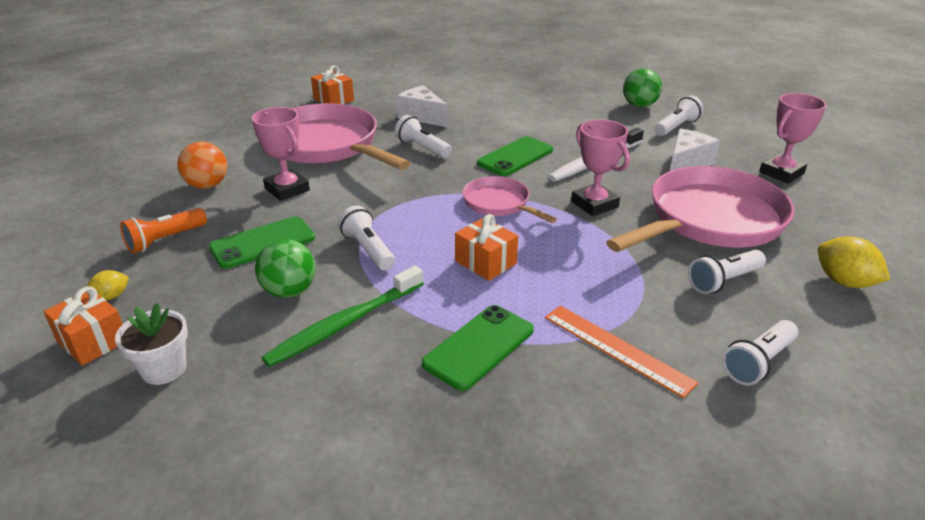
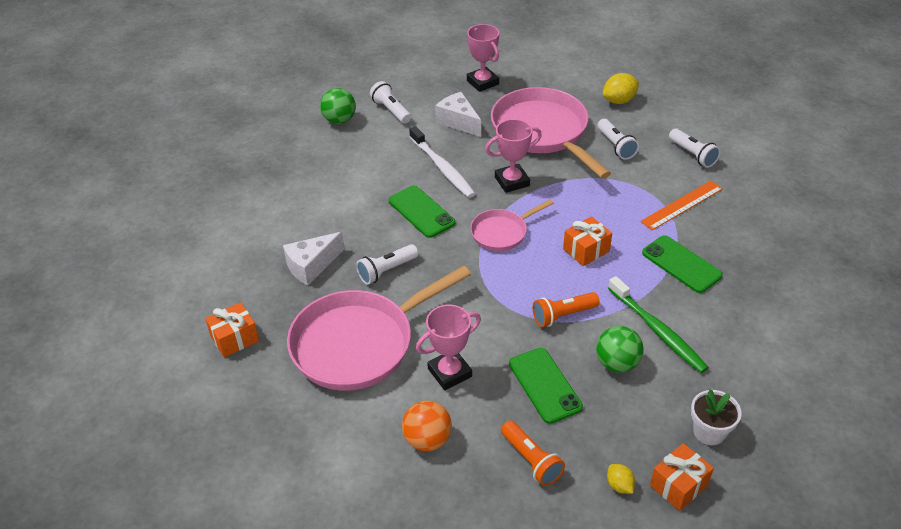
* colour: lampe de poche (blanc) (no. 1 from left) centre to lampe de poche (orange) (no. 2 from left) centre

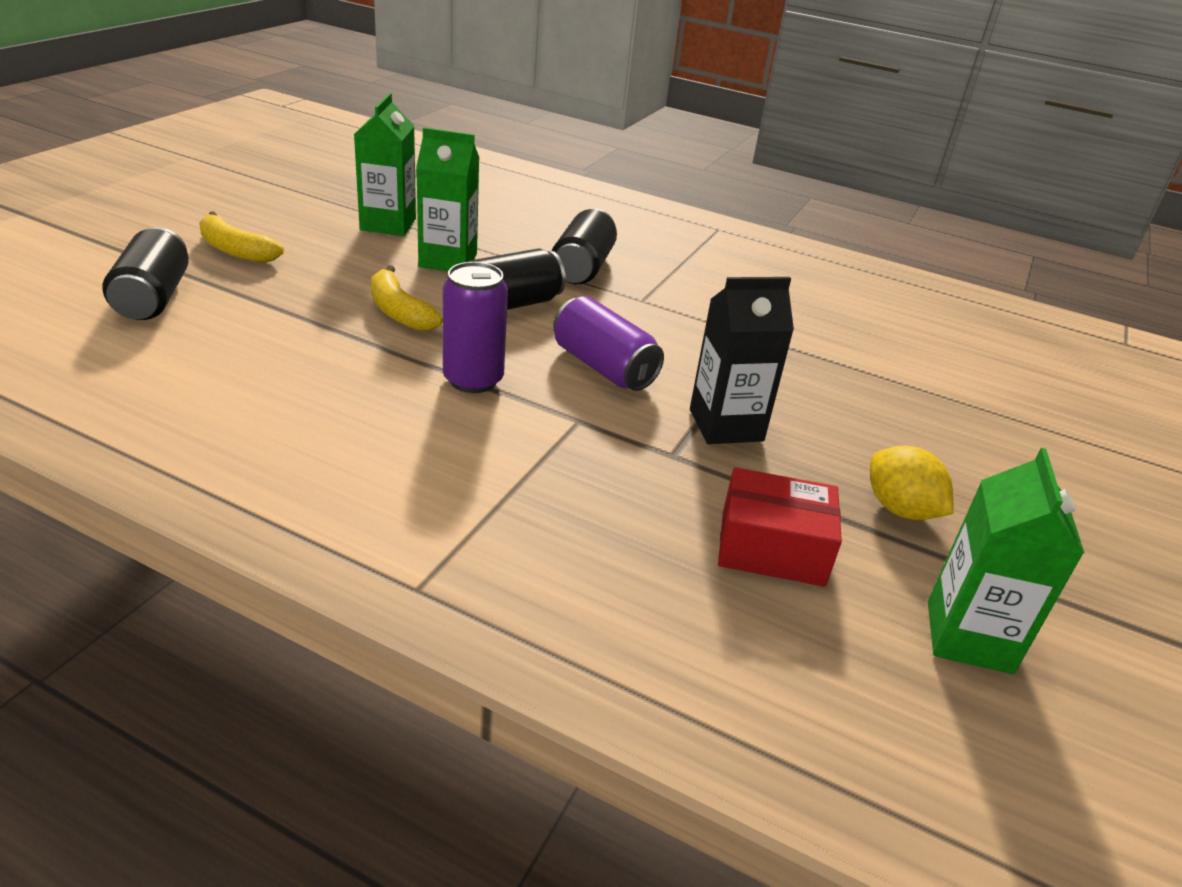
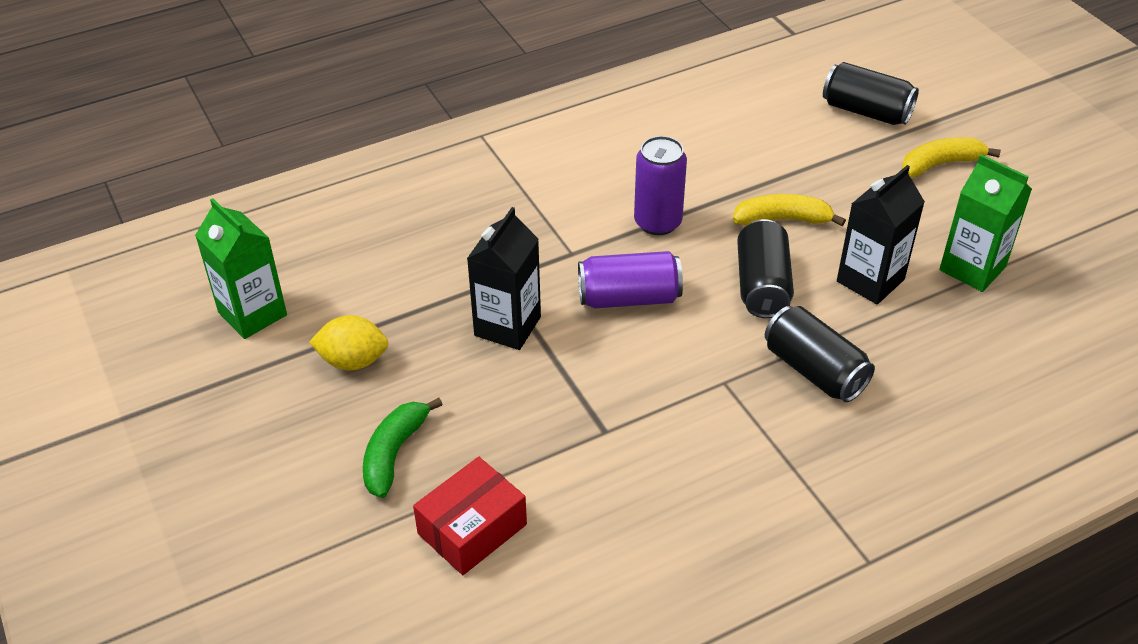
* colour: brique de lait (vert) (no. 2 from left) top centre to brique de lait (noir) (no. 2 from left) middle right
* relocated: boîte (rouge) centre to bottom centre
* appeared: banane (vert) bottom centre

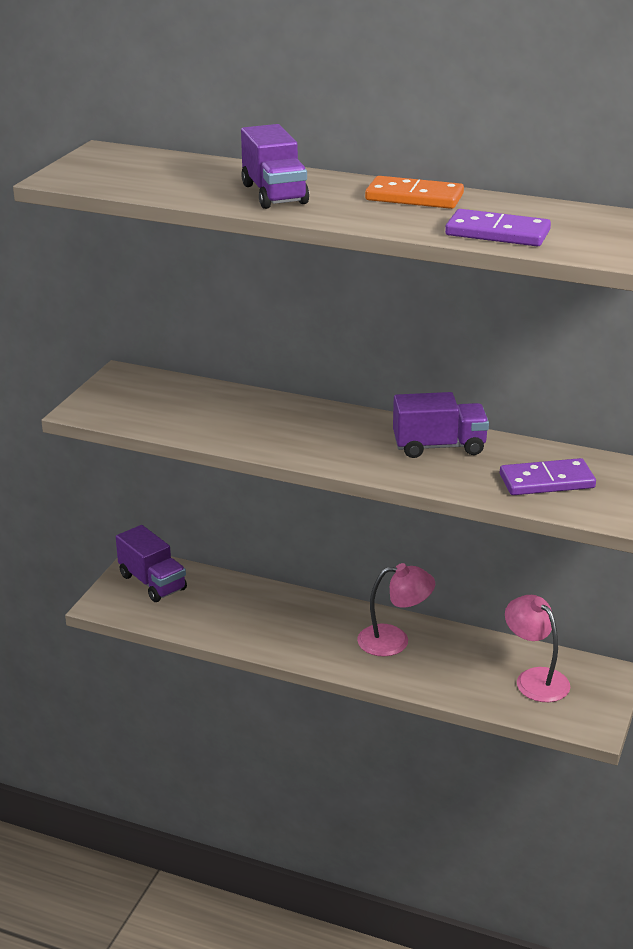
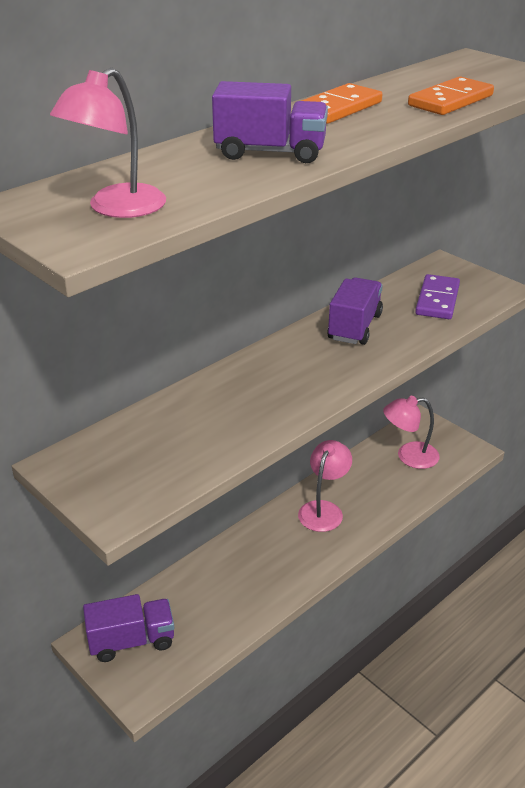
* colour: domino (violet) (no. 1 from left) top right to domino (orange) (no. 2 from left) top right
* appeared: lampe (rose) (no. 1 from left) top left

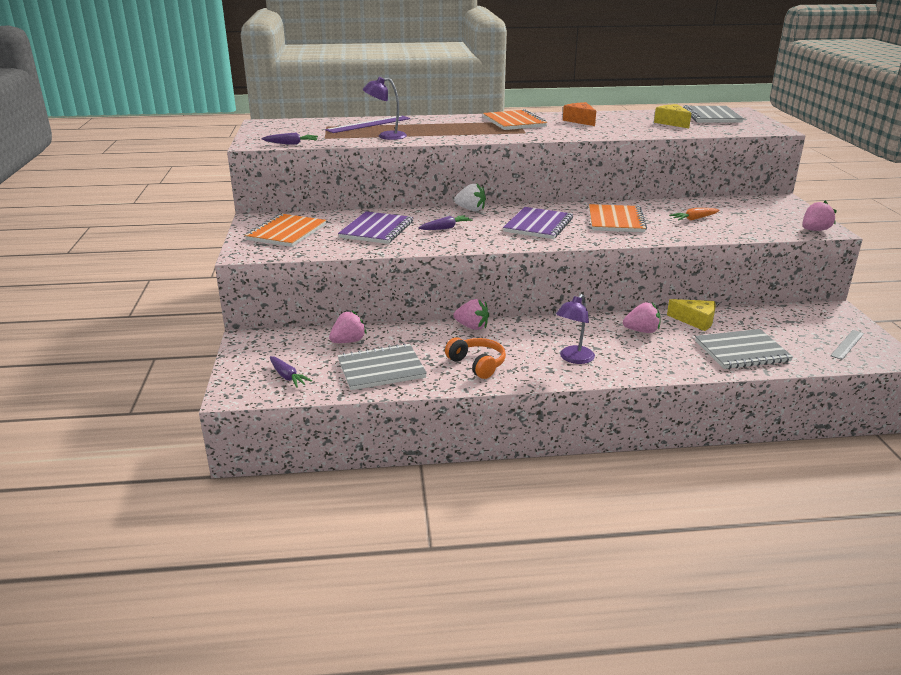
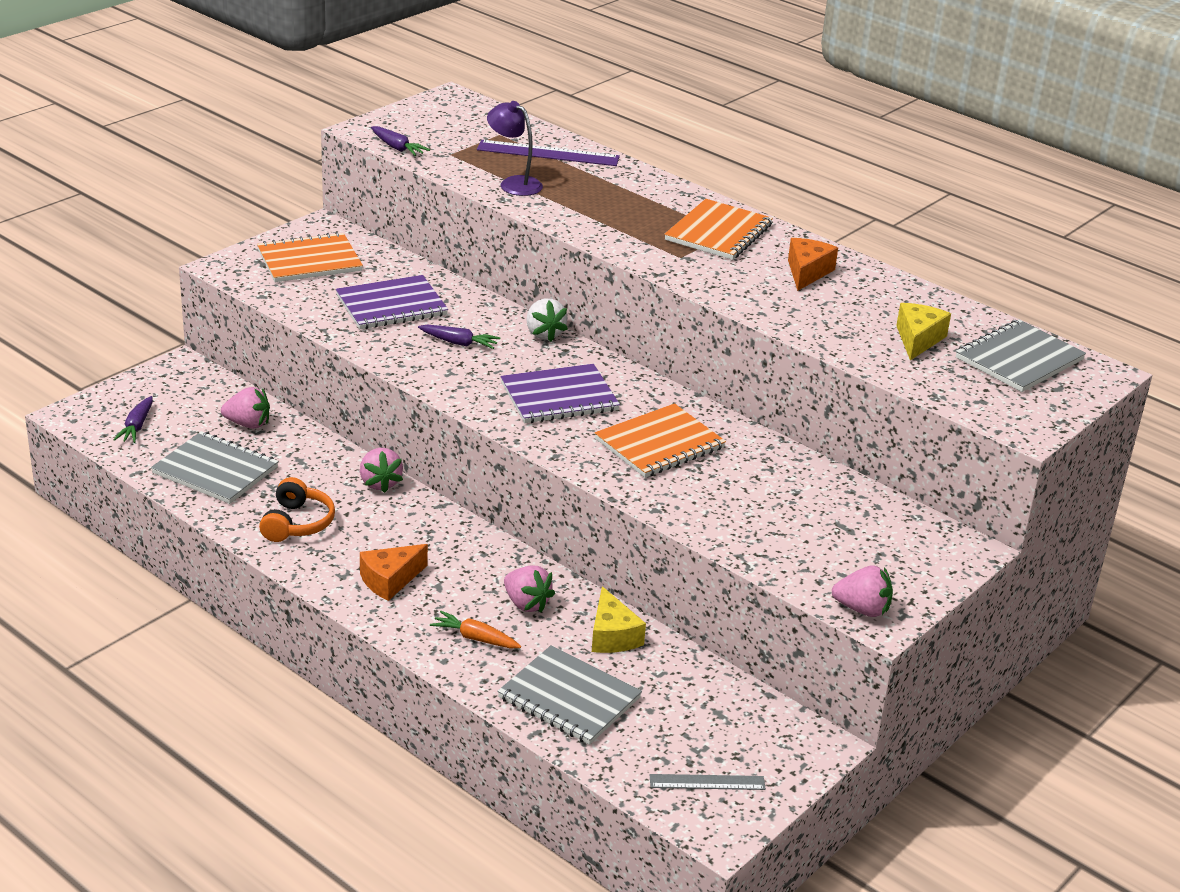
* exchanged: lampe (violet) (no. 2 from left) centre to fromage (orange) (no. 1 from left) centre
* relocated: carotte (orange) top right to bottom centre

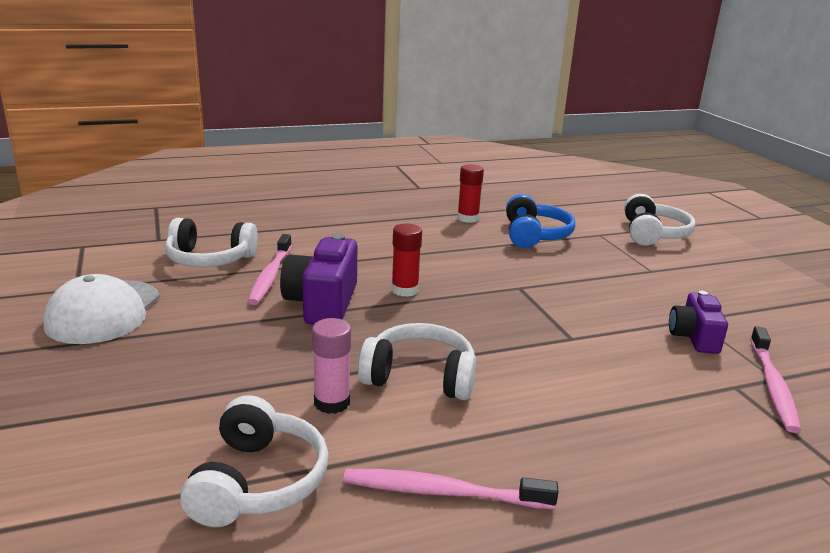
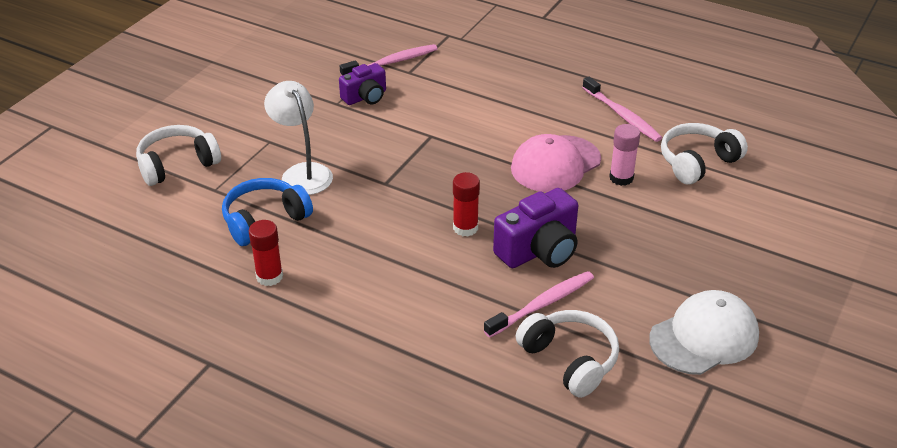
* exchanged: casque audio (blanc) (no. 3 from left) centre to casquette (rose) centre
* appeared: lampe (blanc) top left

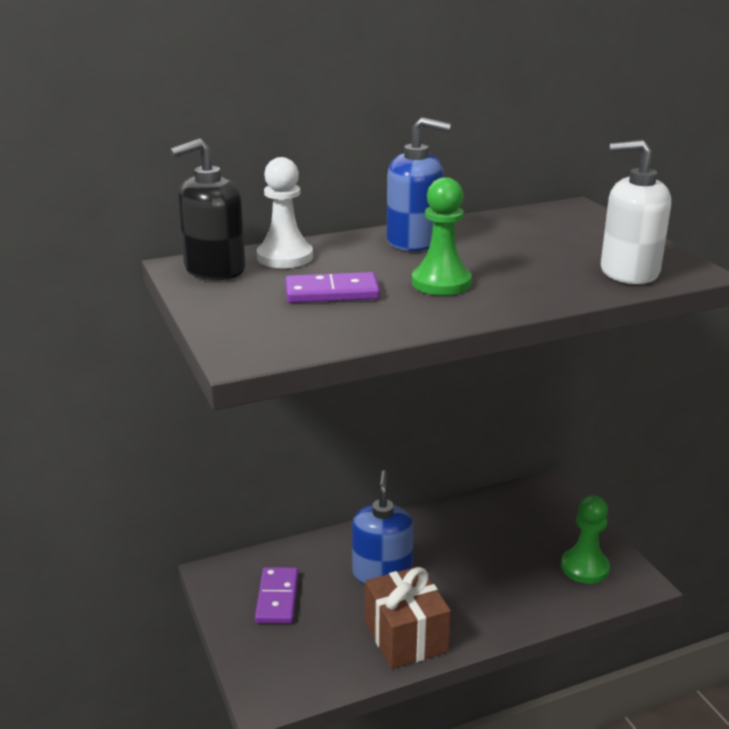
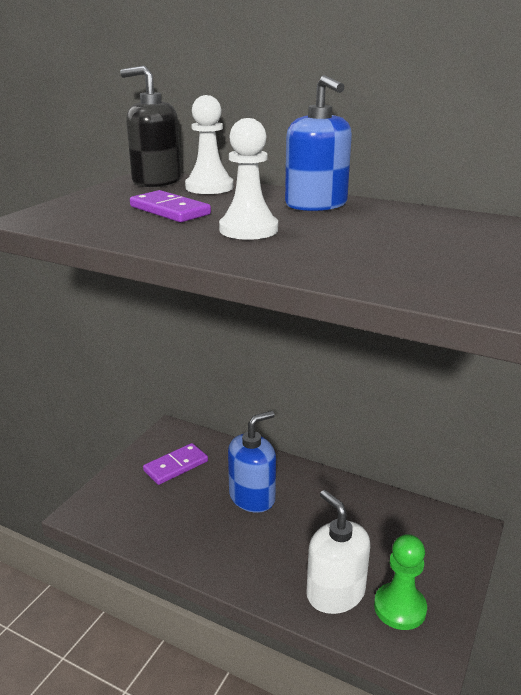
* missing: cadeau (marron) bottom centre
* colour: pion (vert) (no. 1 from left) top centre to pion (blanc) (no. 2 from left) top centre
* relocated: distributeur de savon (blanc) top right to bottom centre

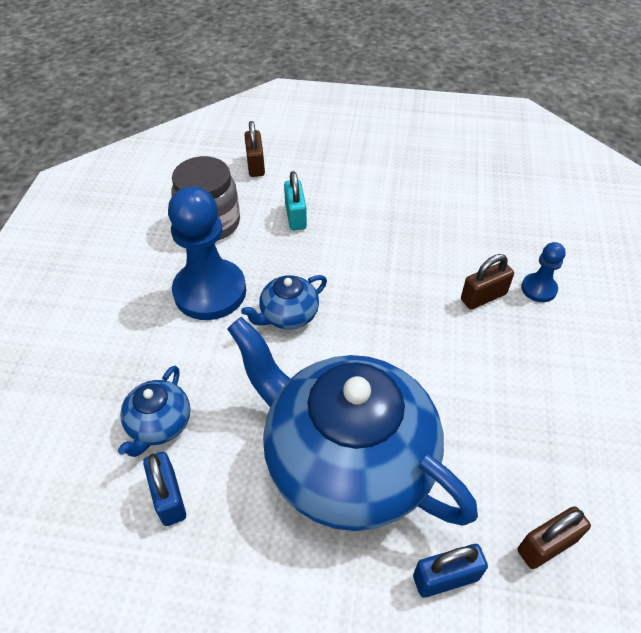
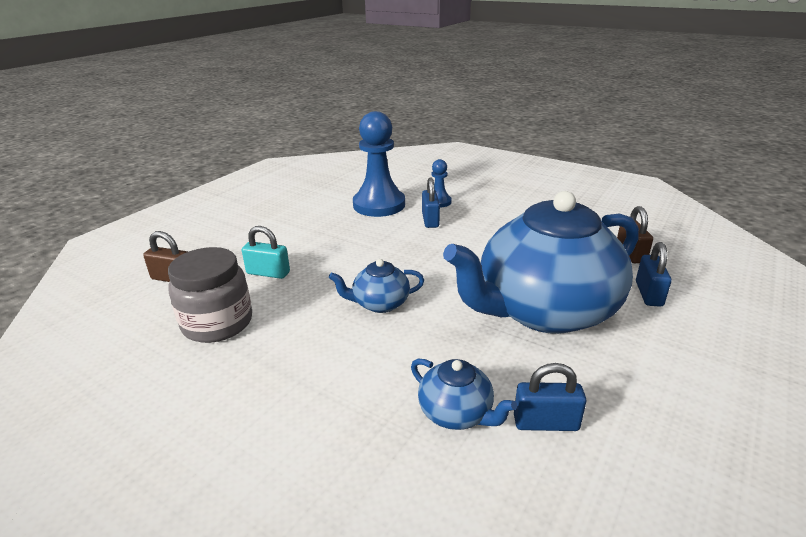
* relocated: pion (bleu) (no. 1 from left) middle left to top centre
* spun: théière (bleu) (no. 2 from left in the first image) centre = centre 90 degrees clockwise
* colour: cadenas (marron) (no. 2 from left) middle right to cadenas (bleu) (no. 1 from left) centre

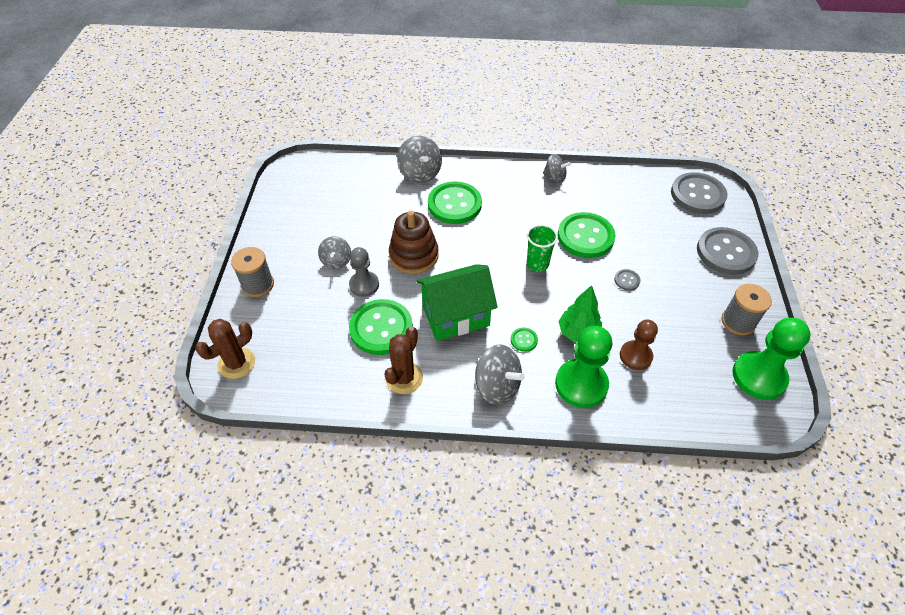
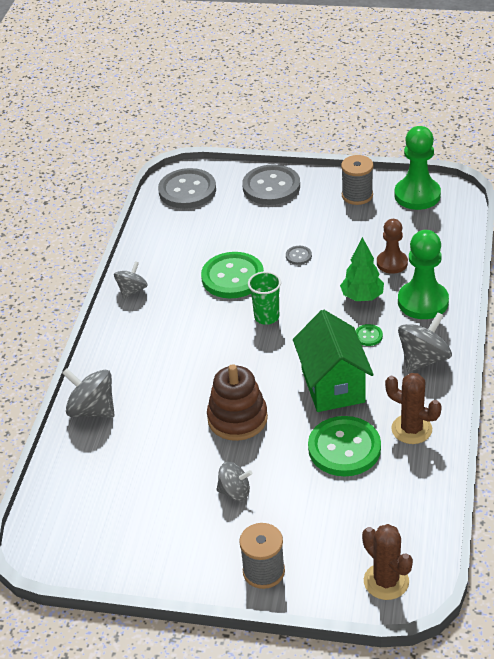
* missing: pion (gris) centre
* spun: toupie (gris) (no. 2 from left in the first image) top centre = middle left 135 degrees counterclockwise
* missing: bouton (vert) (no. 2 from left) top centre

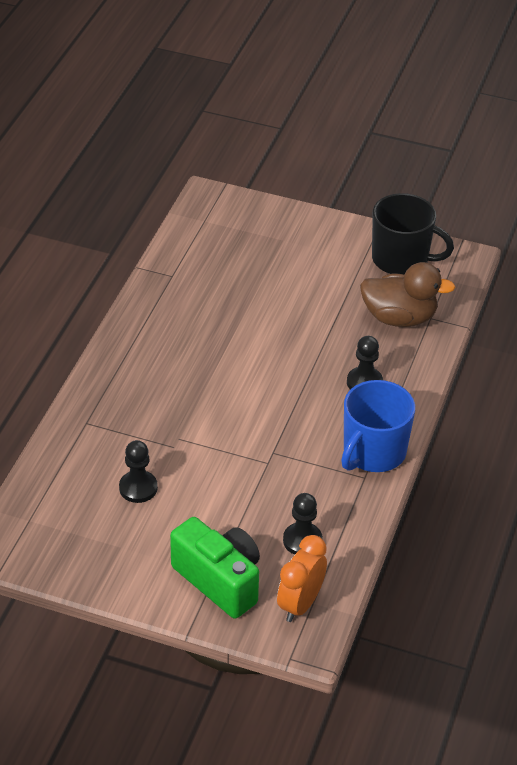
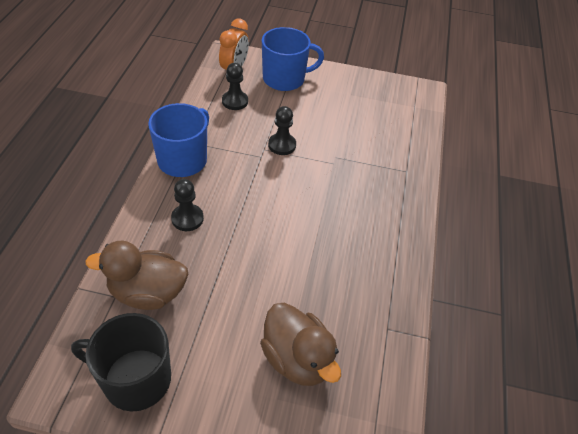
* relocated: pion (noir) (no. 1 from left in the first image) middle left to pion (noir) (no. 3 from left) top centre
* exchanged: appareil photo (vert) bottom centre to tasse (bleu) (no. 2 from left) top centre
* appeared: canard (marron) (no. 2 from left) bottom centre

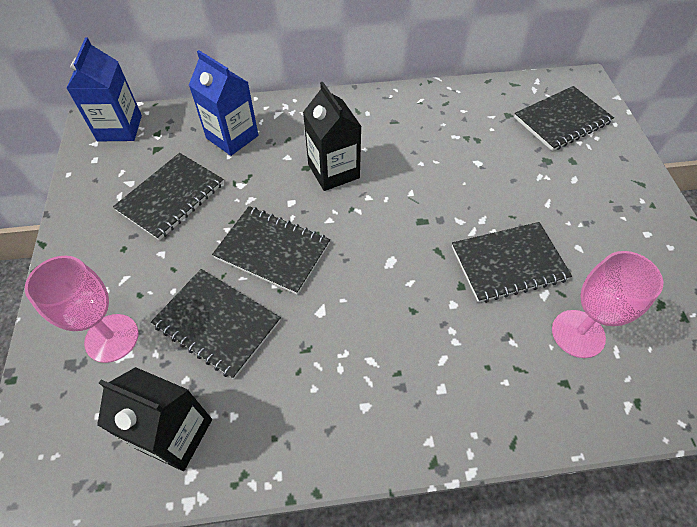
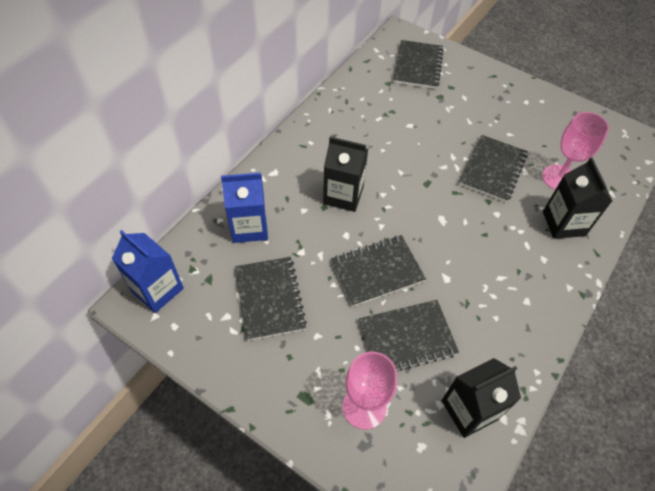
* appeared: brique de lait (noir) (no. 3 from left) middle right

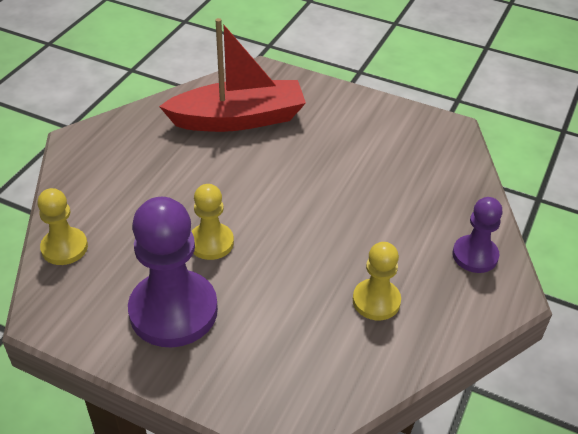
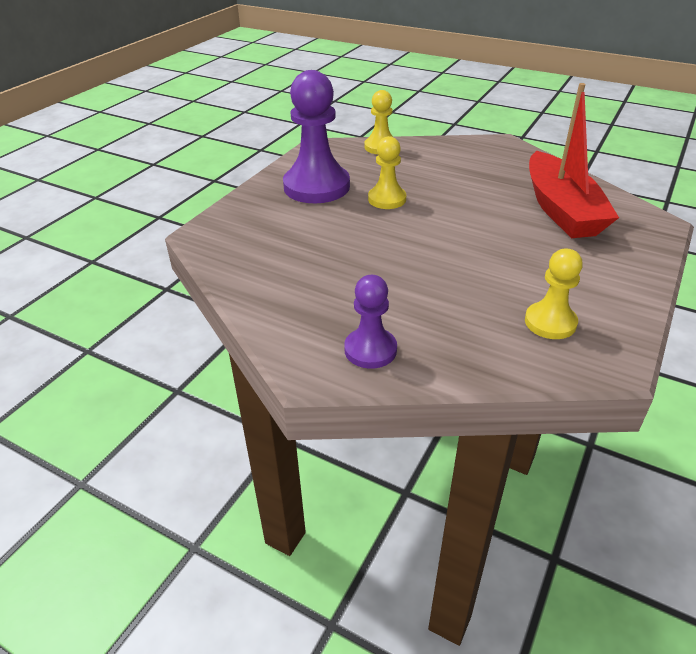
* relocated: pion (jaune) (no. 3 from left) centre to middle right

